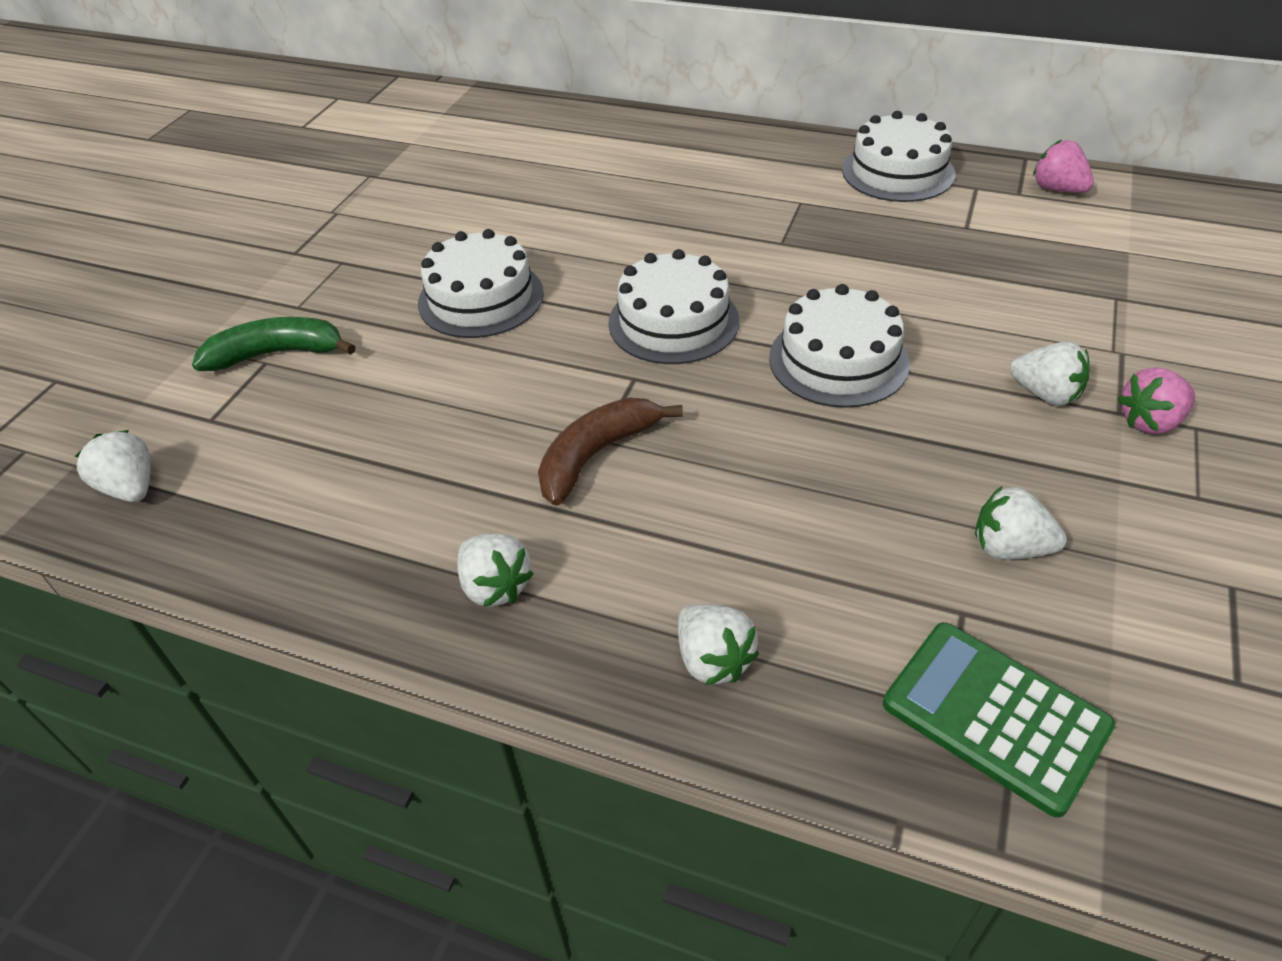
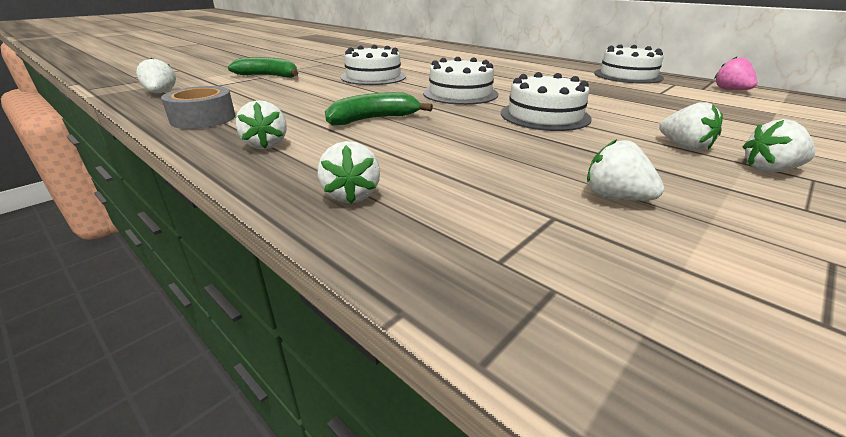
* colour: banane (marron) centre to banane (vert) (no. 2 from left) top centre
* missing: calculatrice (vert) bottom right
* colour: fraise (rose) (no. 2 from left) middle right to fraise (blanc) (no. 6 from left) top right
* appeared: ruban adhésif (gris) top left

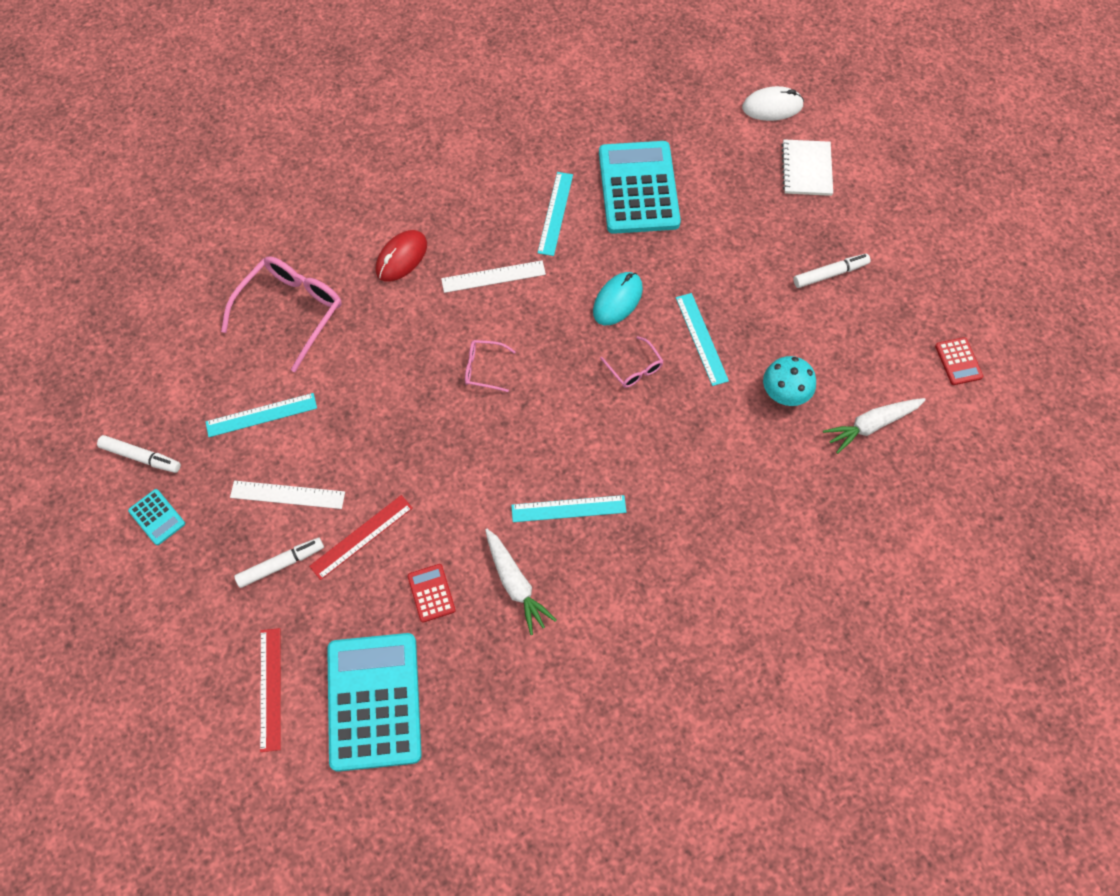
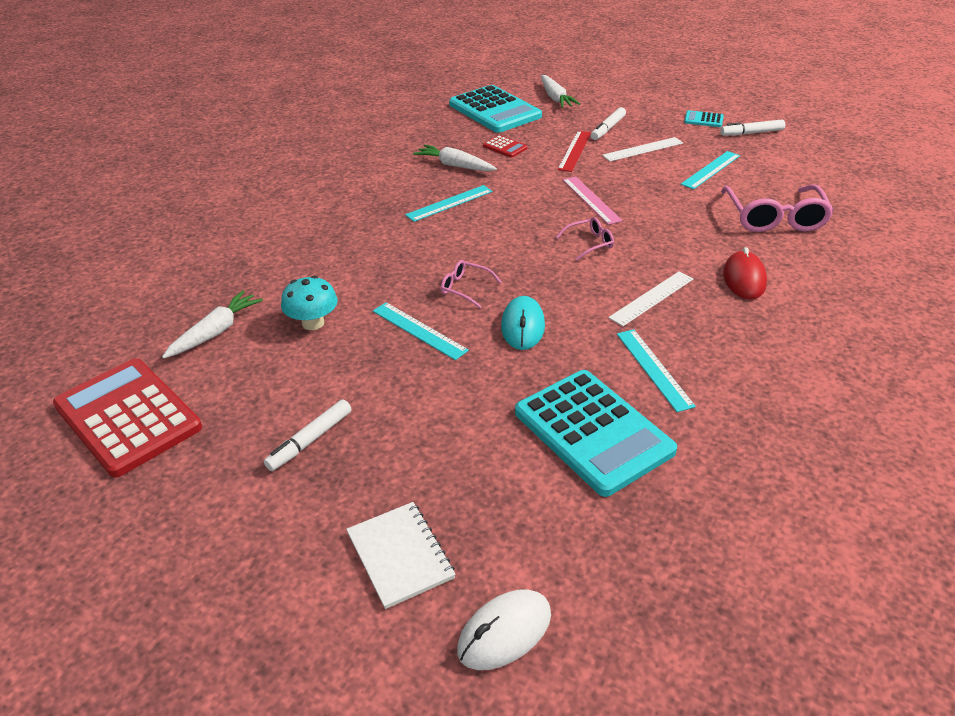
* exchanged: règle (rouge) (no. 1 from left) bottom left to carotte (blanc) (no. 3 from left) top centre
* size: calculatrice (rouge) (no. 2 from left in the first image) middle right = middle left x2.35
* appeared: règle (rose) top centre

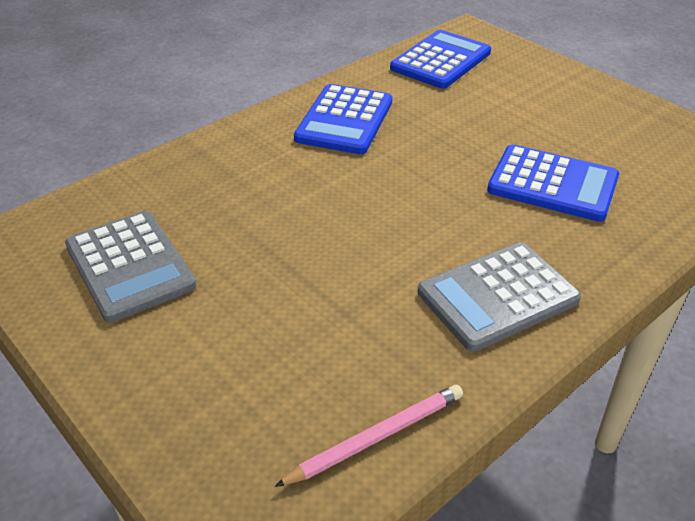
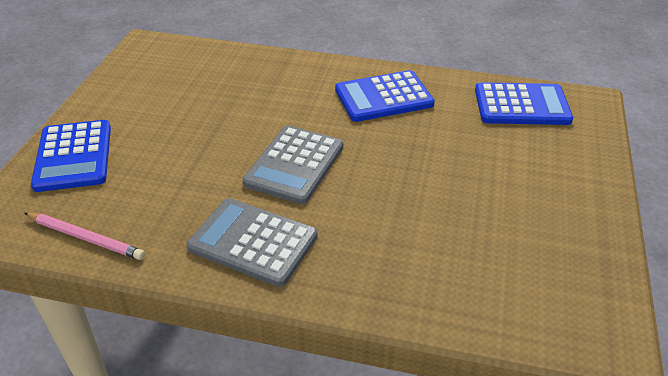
* relocated: calculatrice (gris) (no. 1 from left in the first image) middle left to calculatrice (gris) (no. 2 from left) centre
* relocated: calculatrice (bleu) (no. 3 from left in the first image) middle right to calculatrice (bleu) (no. 1 from left) middle left

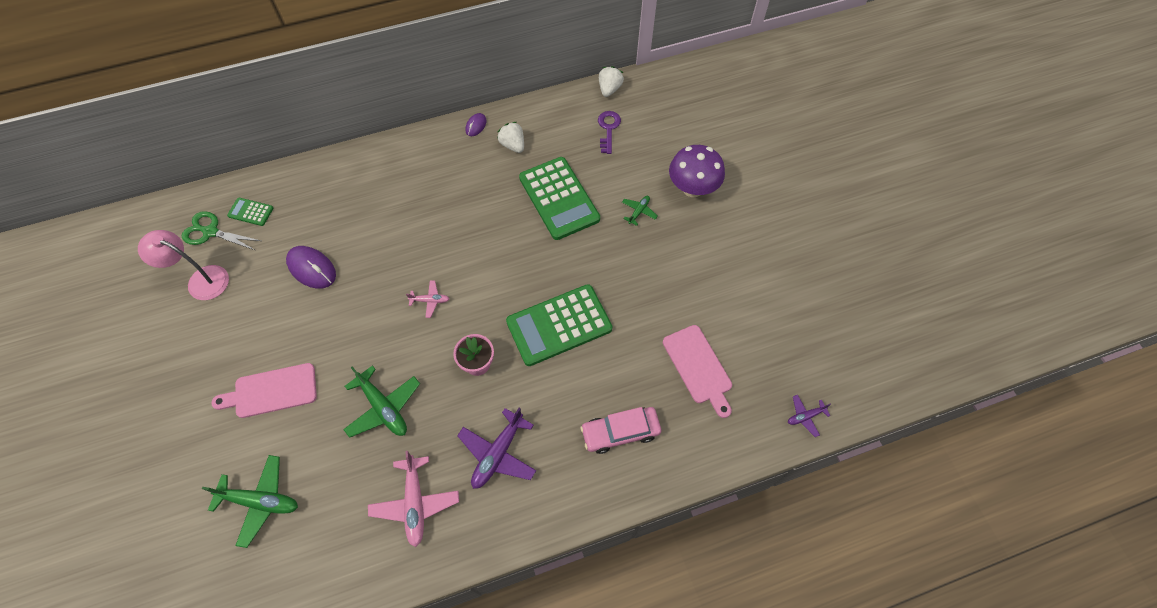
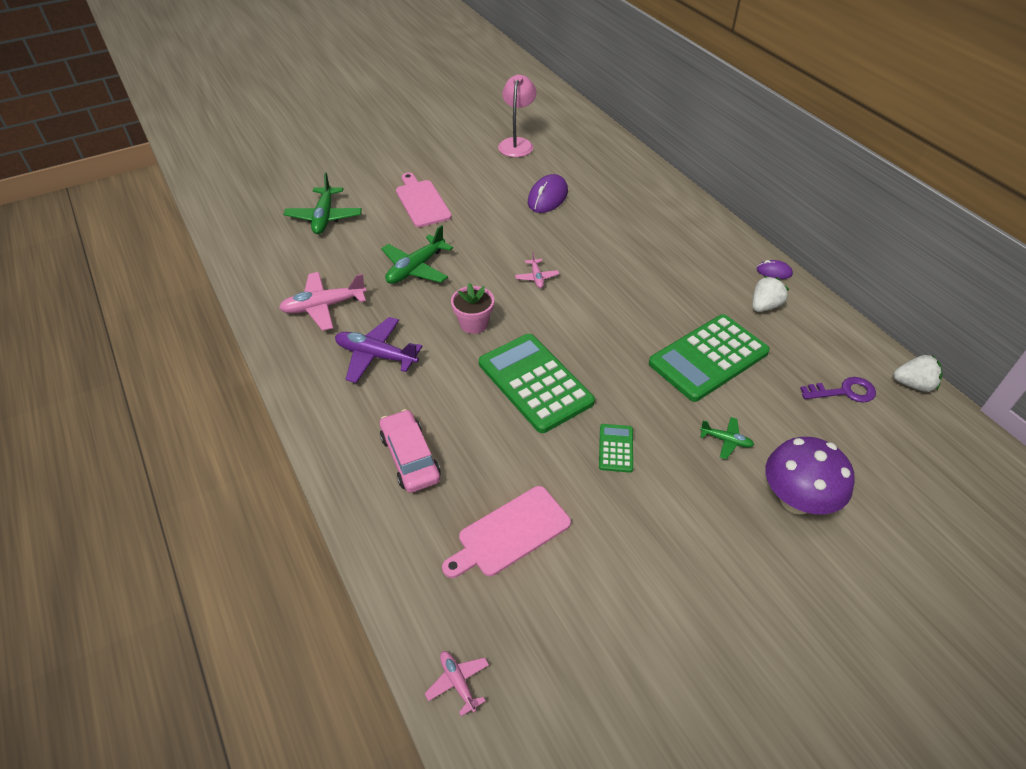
* missing: ciseaux (vert) middle left
* relocated: calculatrice (vert) (no. 1 from left in the first image) middle left to calculatrice (vert) (no. 2 from left) centre
* colour: avion (violet) (no. 2 from left) bottom right to avion (rose) (no. 2 from left) bottom centre

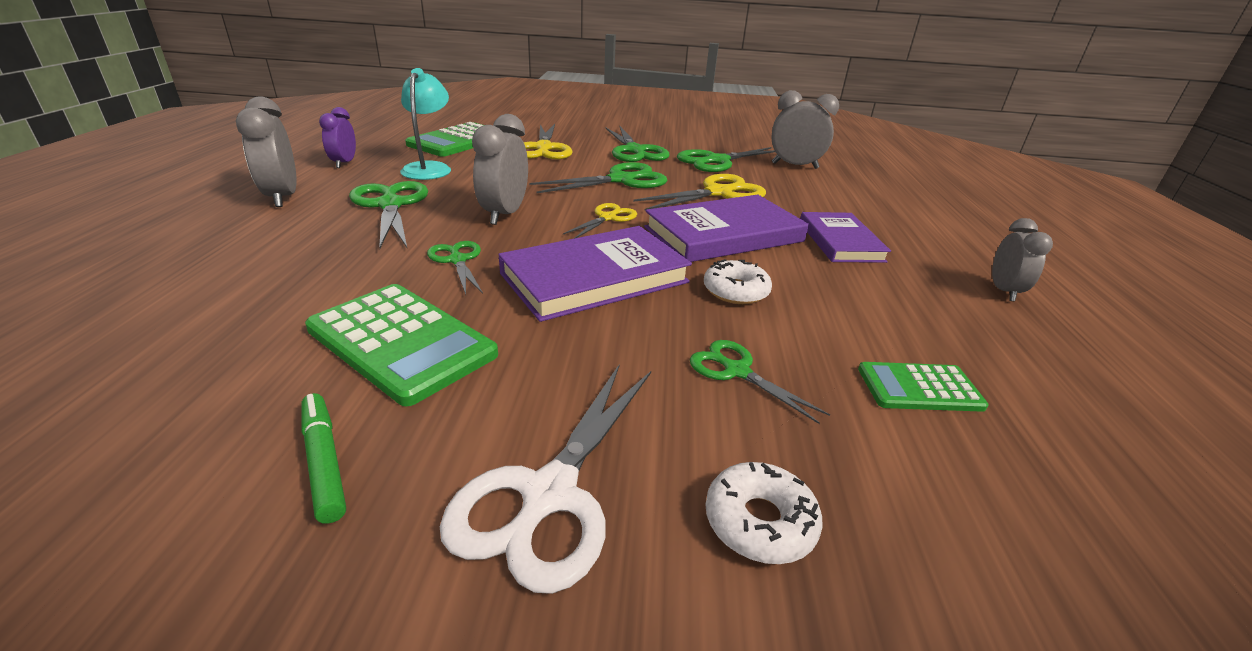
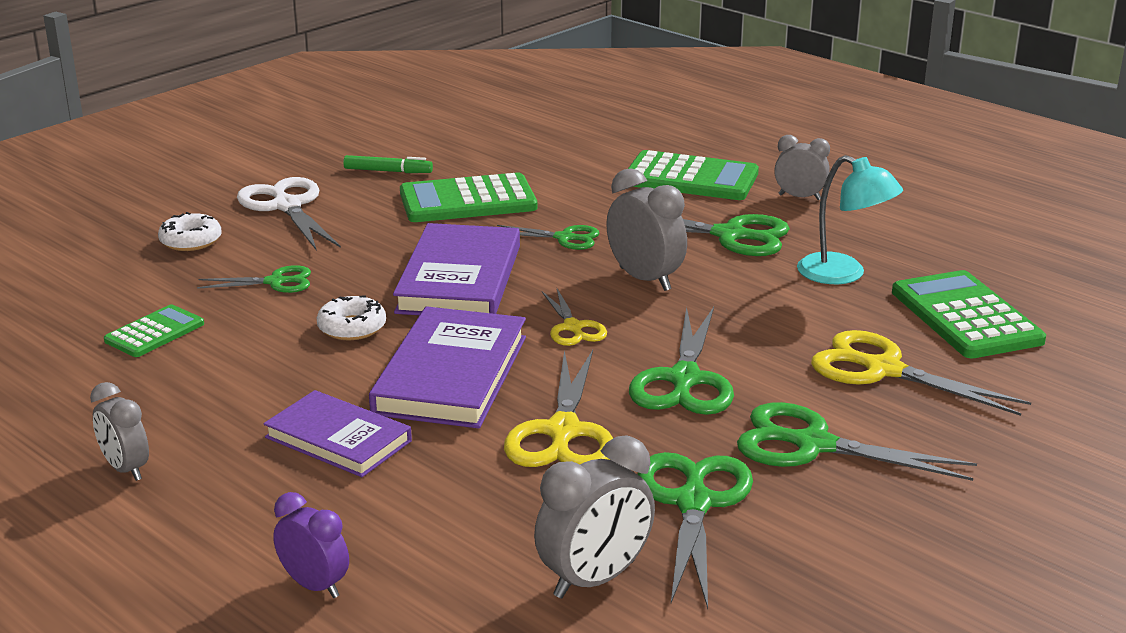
* size: réveil (gris) (no. 1 from left in the first image) top left = top right x0.65
* relocated: réveil (violet) top left to bottom left
* appeared: calculatrice (vert) (no. 3 from left) top centre

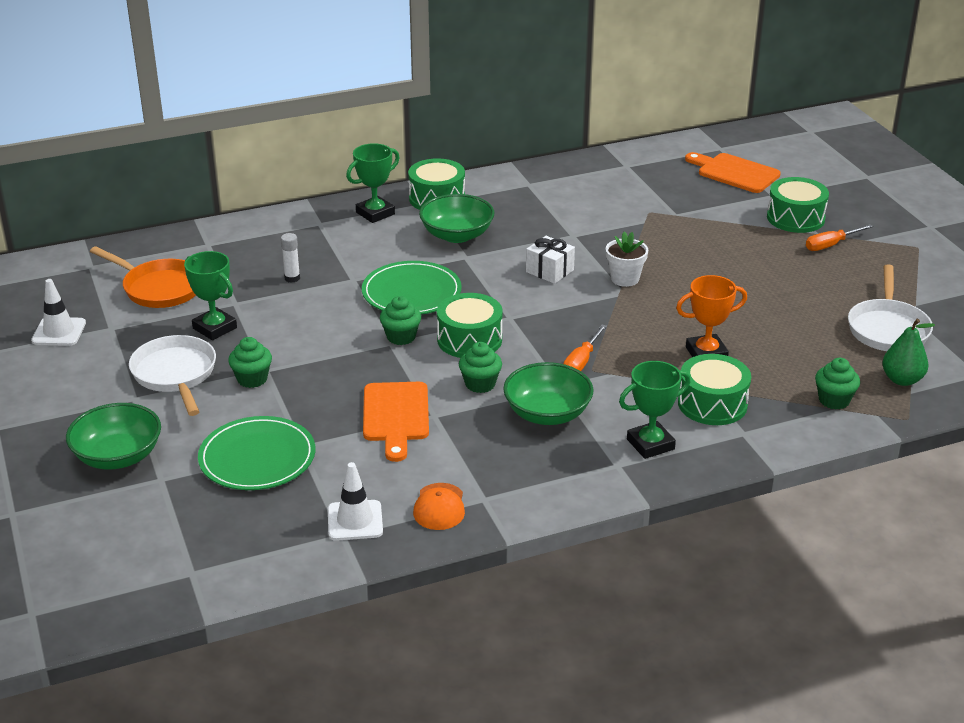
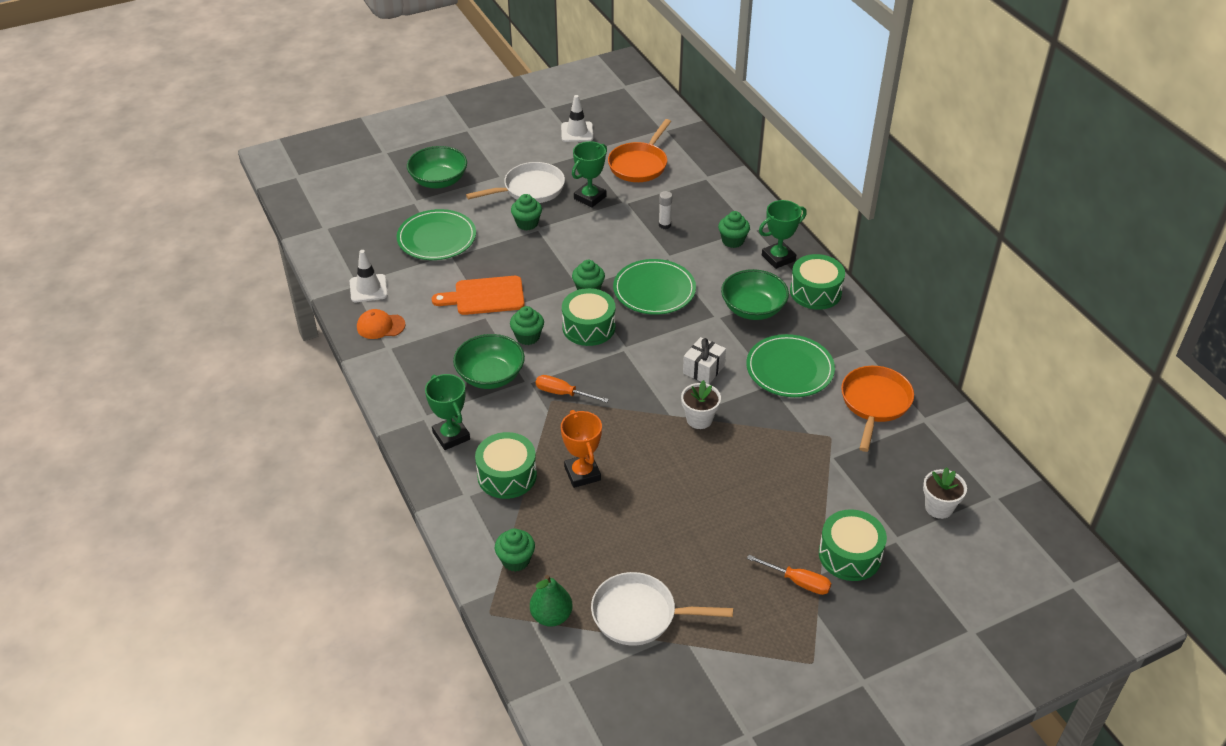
* spun: trophée (vert) (no. 2 from left in the first image) top centre = top centre 75 degrees counterclockwise
* exchanged: planche à découper (orange) (no. 2 from left) top right to pot de fleurs (blanc) (no. 2 from left) middle right
* spun: tournevis (orange) (no. 2 from left) top right = bottom centre 150 degrees clockwise
* appeared: muffin (vert) (no. 5 from left) top centre
* appeared: assiette (vert) (no. 3 from left) centre
* appeared: poêle (orange) (no. 2 from left) middle right

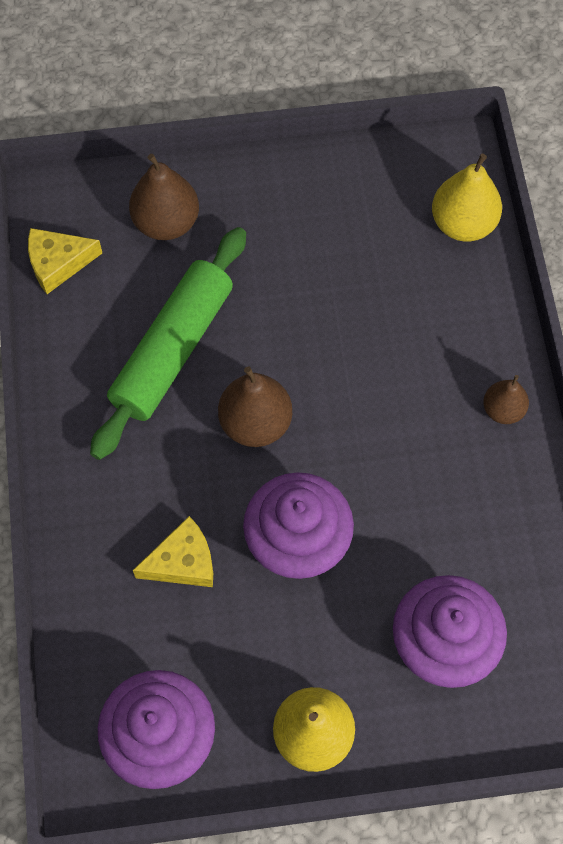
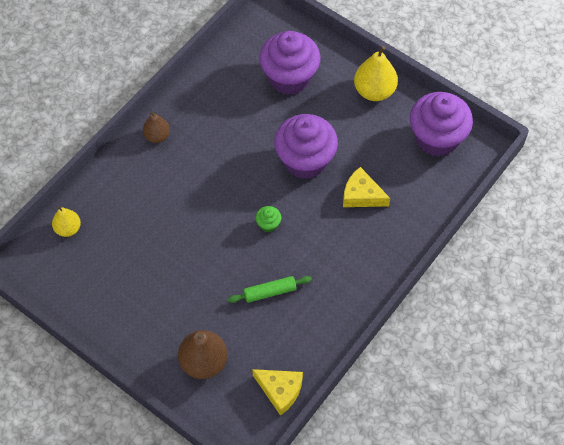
* size: rouleau à pâtisserie (vert) middle left = centre x0.46
* exchanged: poire (marron) (no. 2 from left) centre to muffin (vert) centre
* size: poire (jaune) (no. 2 from left in the first image) top right = middle left x0.61

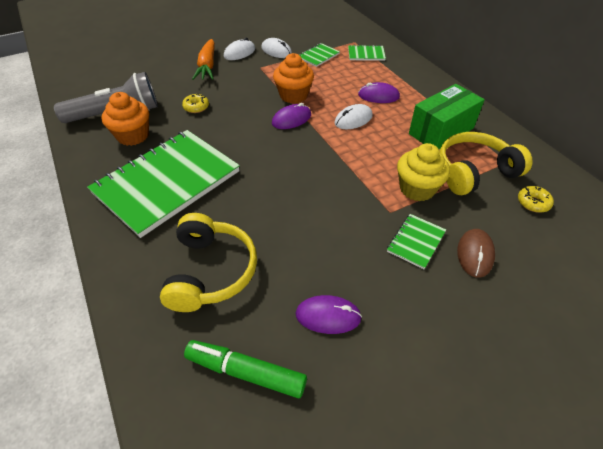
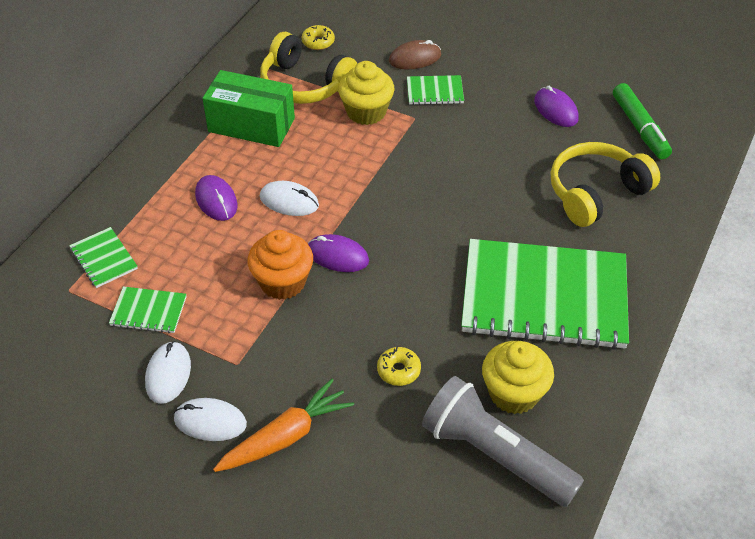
* colour: muffin (orange) (no. 1 from left) top left to muffin (jaune) (no. 2 from left) bottom right

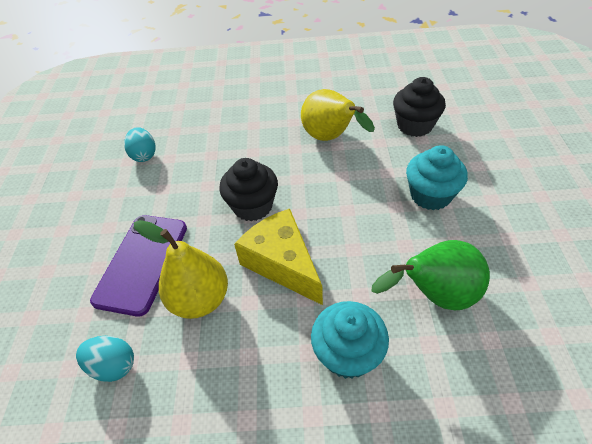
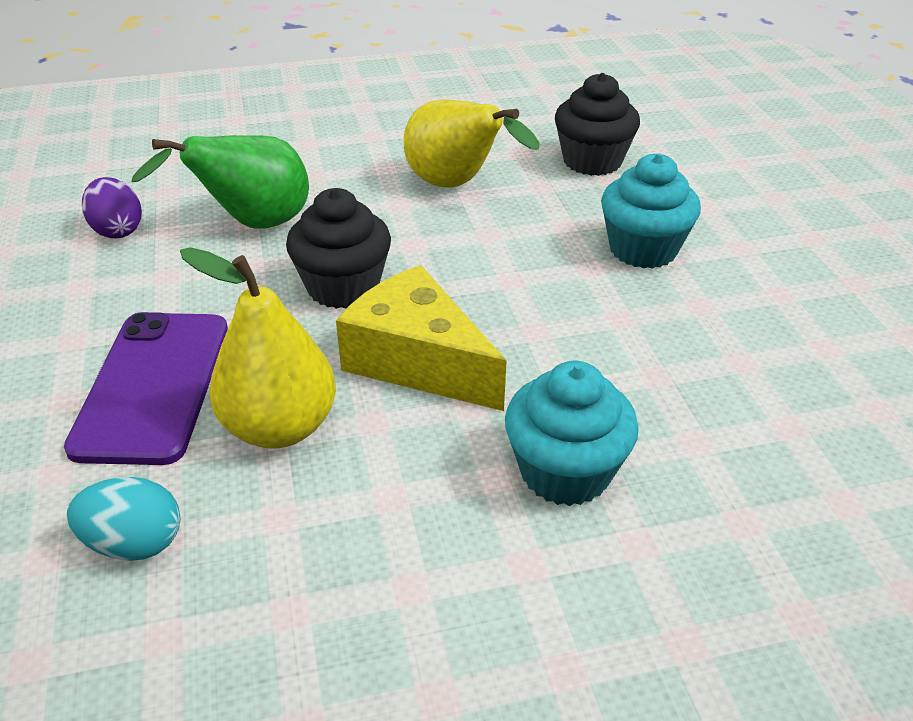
* colour: œuf (turquoise) (no. 2 from left) top left to œuf (violet) top left
* relocated: poire (vert) middle right to top left

